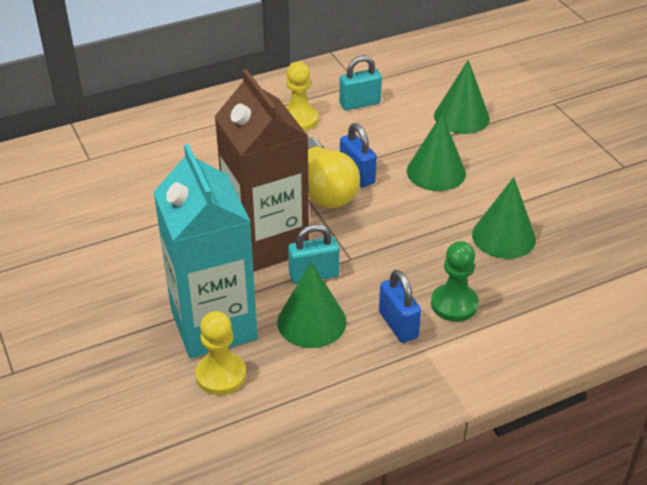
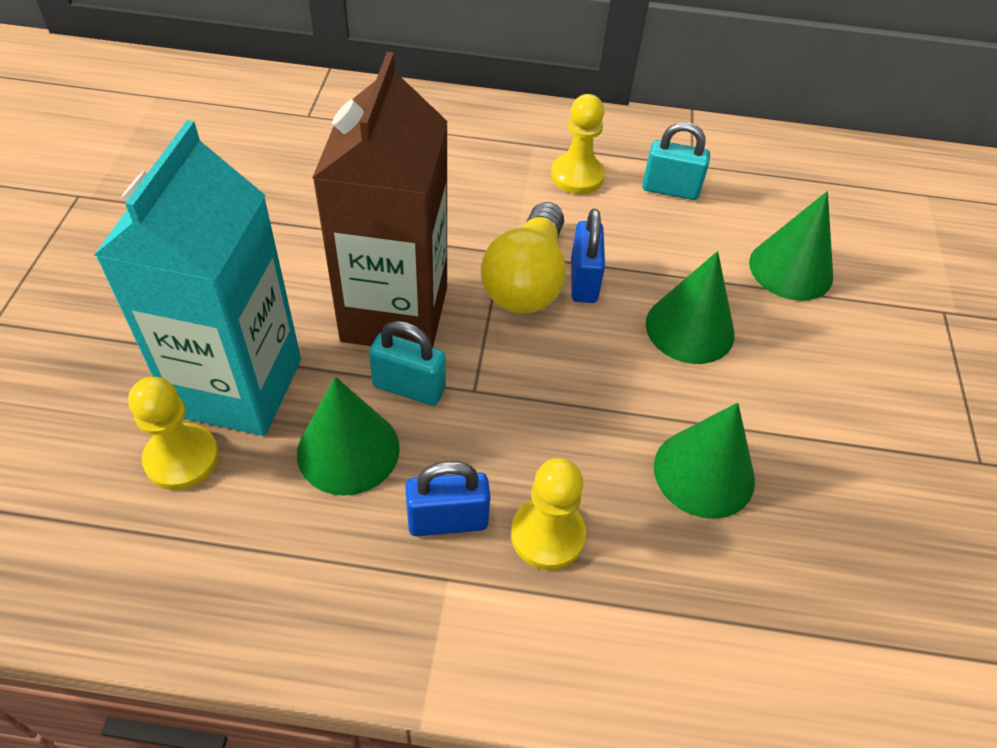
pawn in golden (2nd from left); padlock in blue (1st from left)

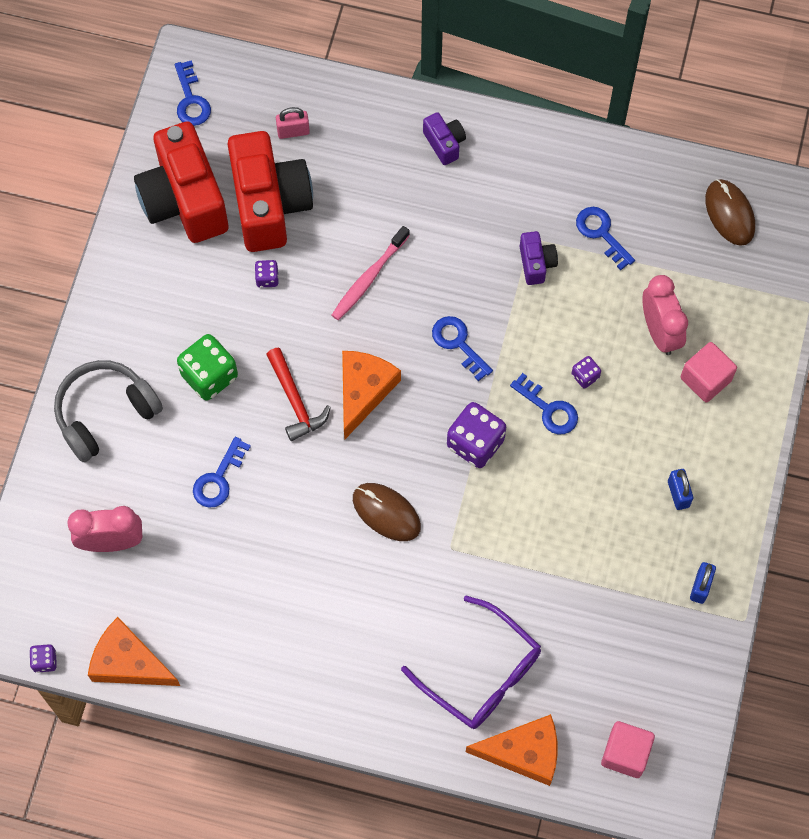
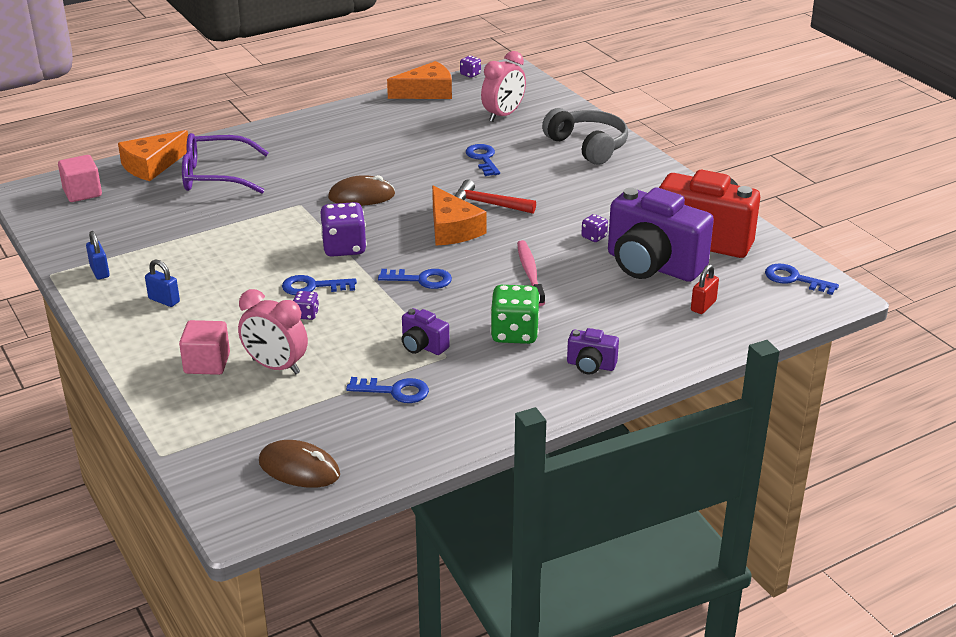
padlock in red; compact camera in royal purple (3rd from left); game die in emerald; headphones in grey

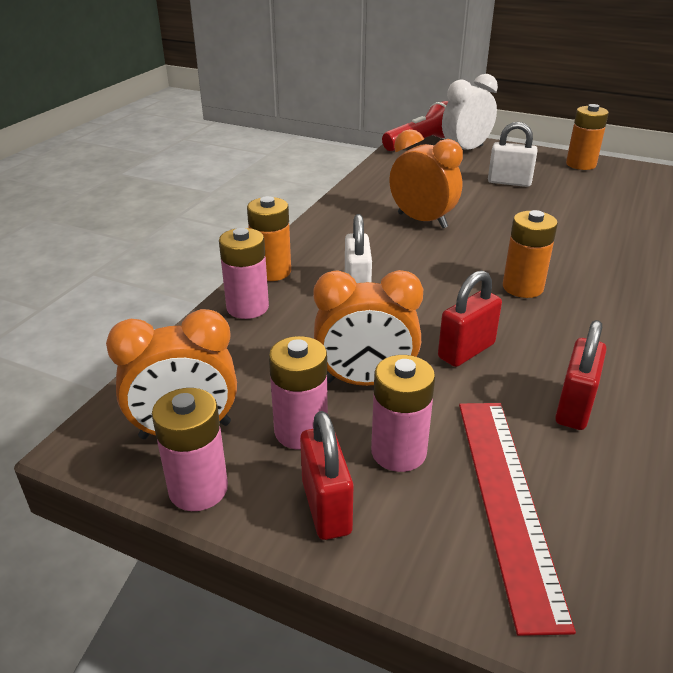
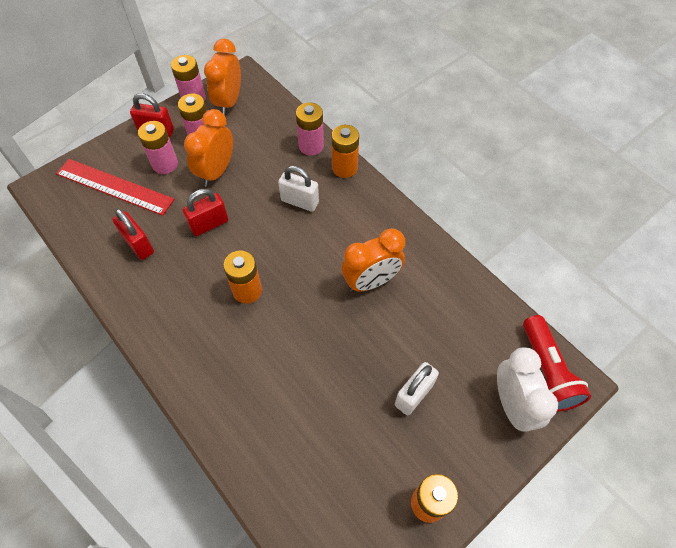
padlock in red (3rd from left)

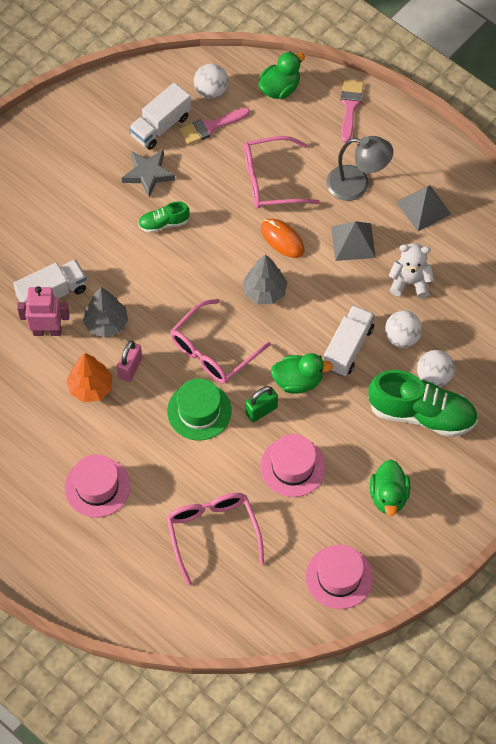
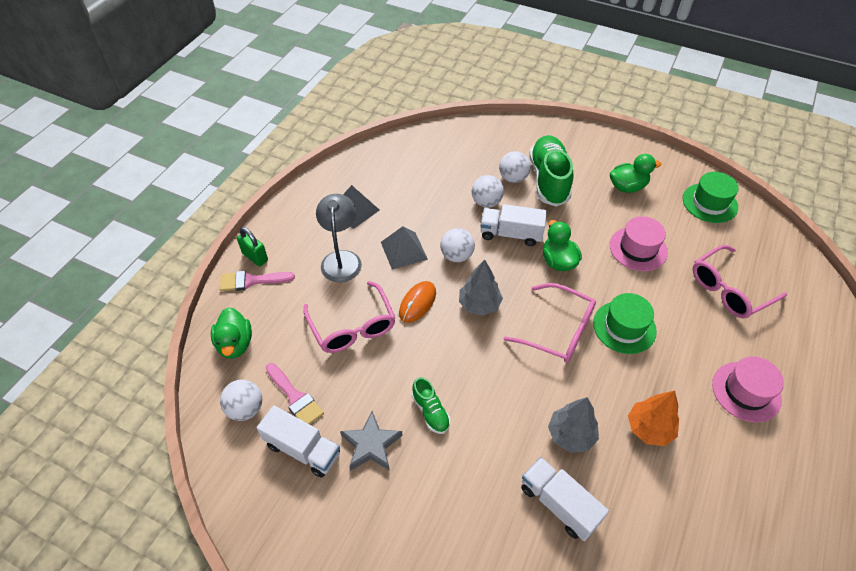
rubber duck in emerald (1st from left); teddy bear in white; robot figure in rose-pink; padlock in rose-pink; padlock in emerald; tall hat in emerald (2nd from left); sphere in white (2nd from left)

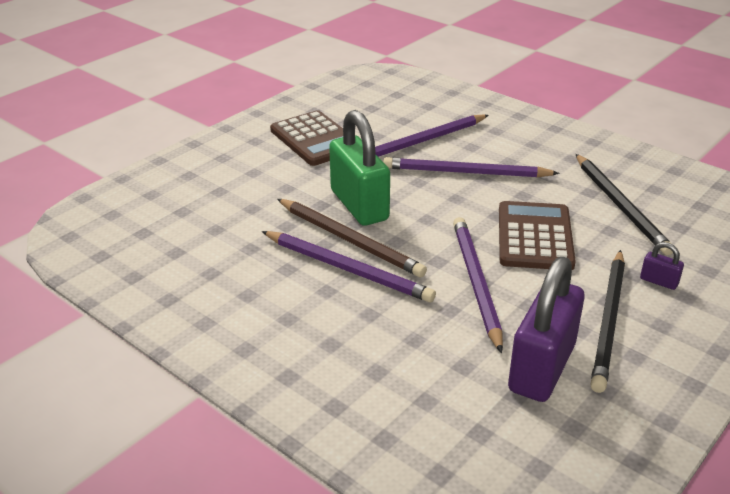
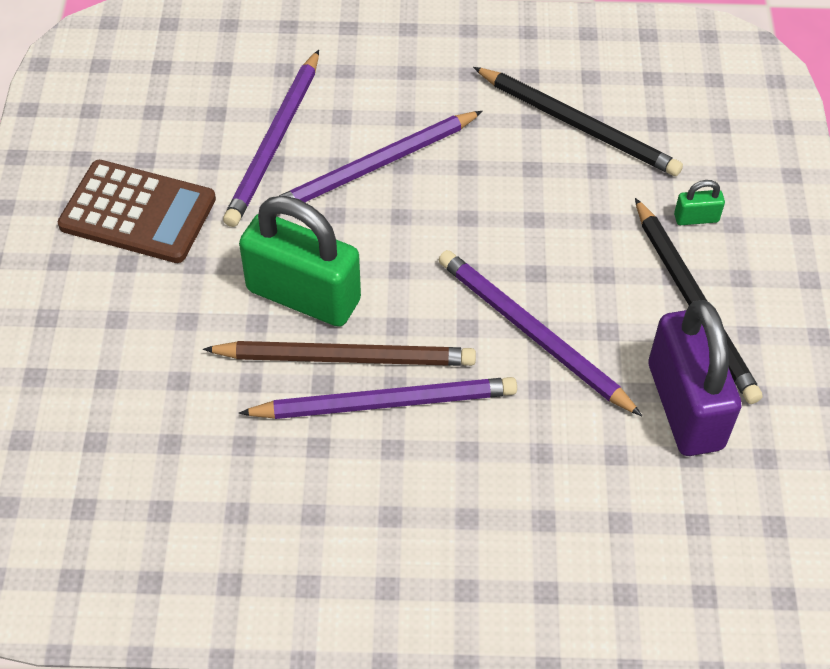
calculator in brown (2nd from left in the first image); padlock in emerald (2nd from left)

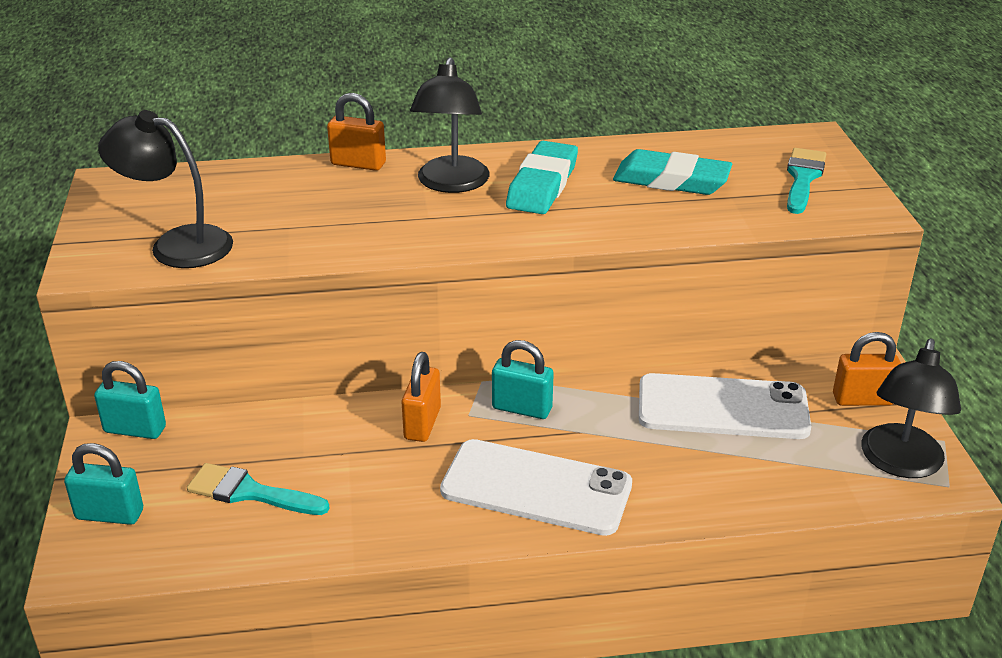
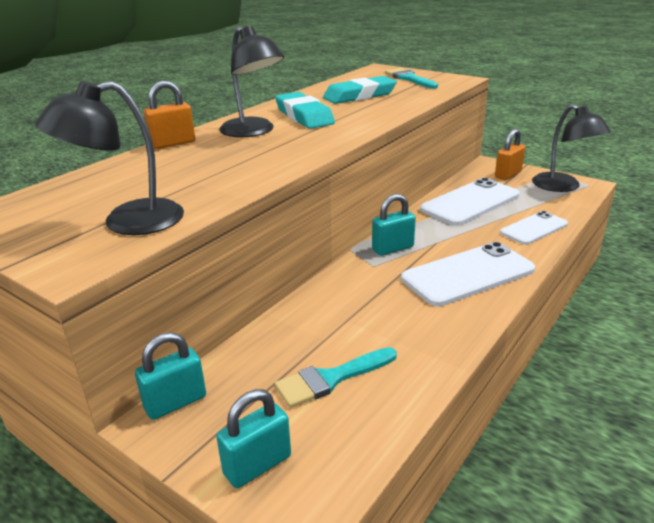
padlock in orange (2nd from left in the first image); smartphone in white (3rd from left)

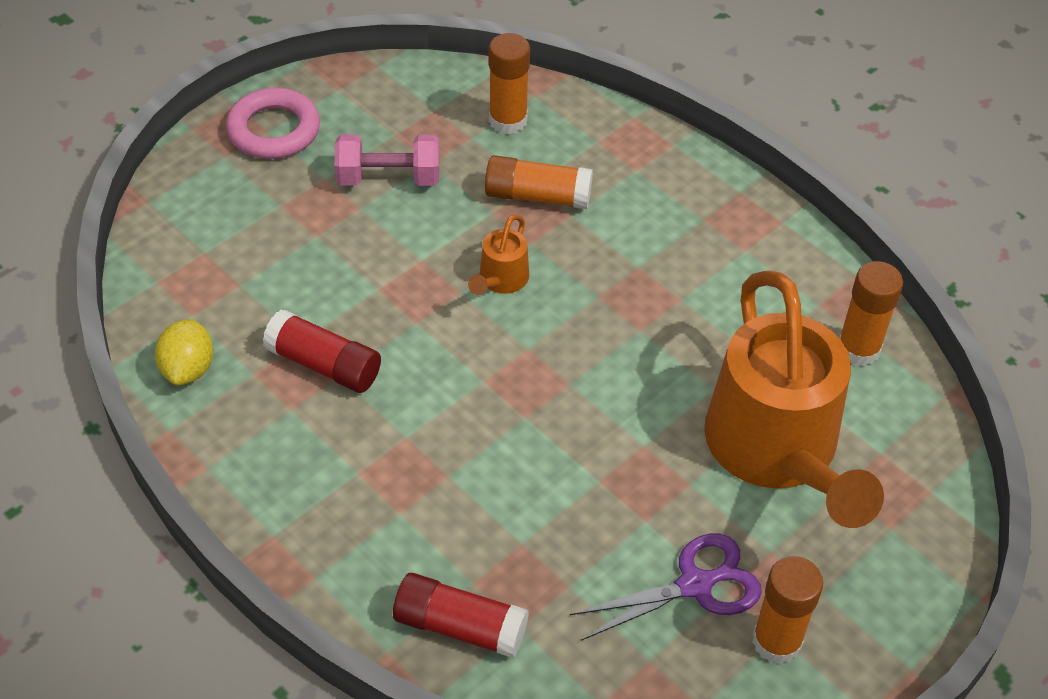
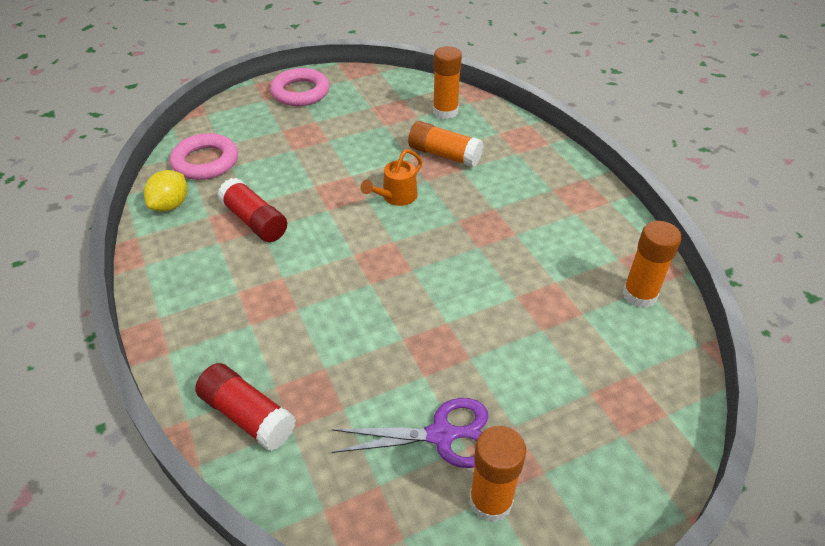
dumbbell in rose-pink; sprinkling can in orange (2nd from left in the first image); torus in rose-pink (1st from left)

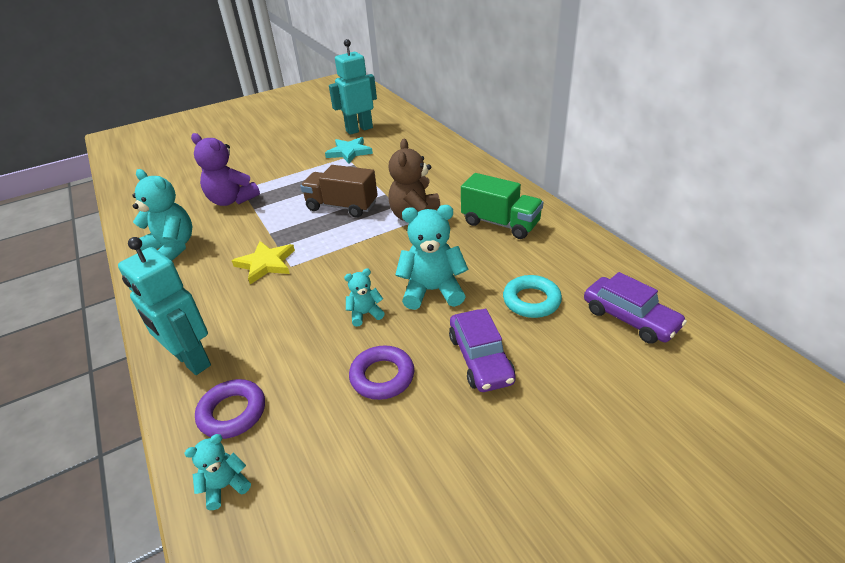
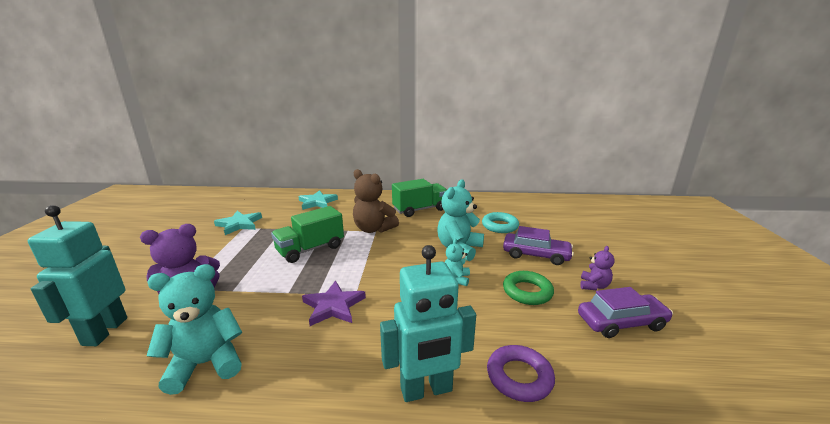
robot figure in aqua (1st from left); toy truck in emerald (1st from left); five-pointed star in royal purple; automobile in royal purple (2nd from left); torus in emerald; teddy bear in aqua (2nd from left in the first image); five-pointed star in aqua (2nd from left); teddy bear in royal purple (2nd from left)

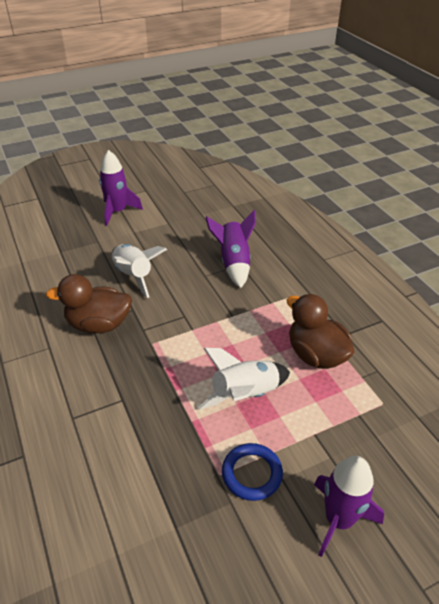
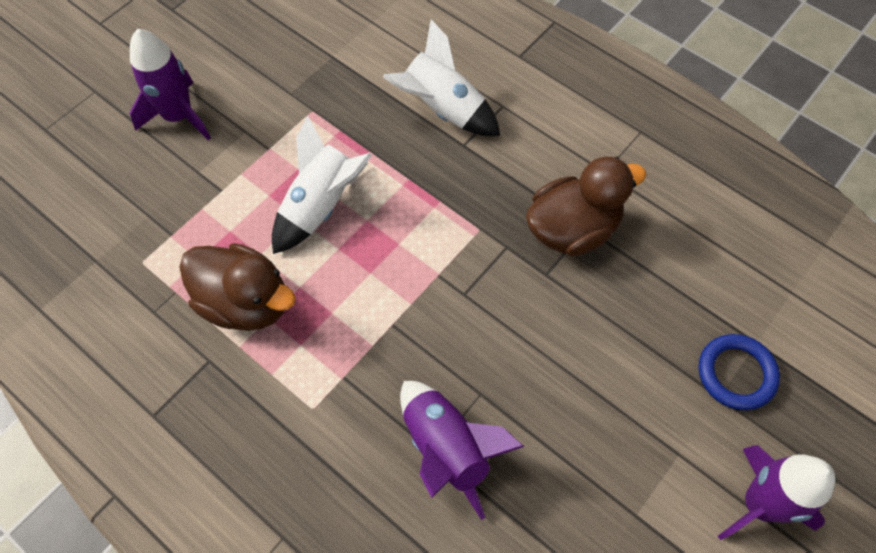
spaceship in white (2nd from left); torus in blue

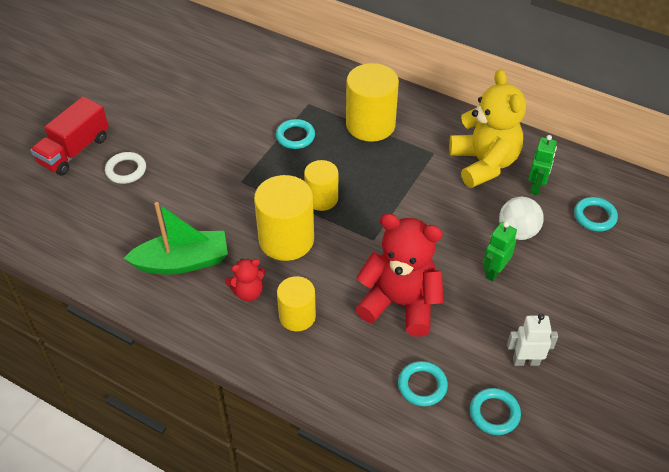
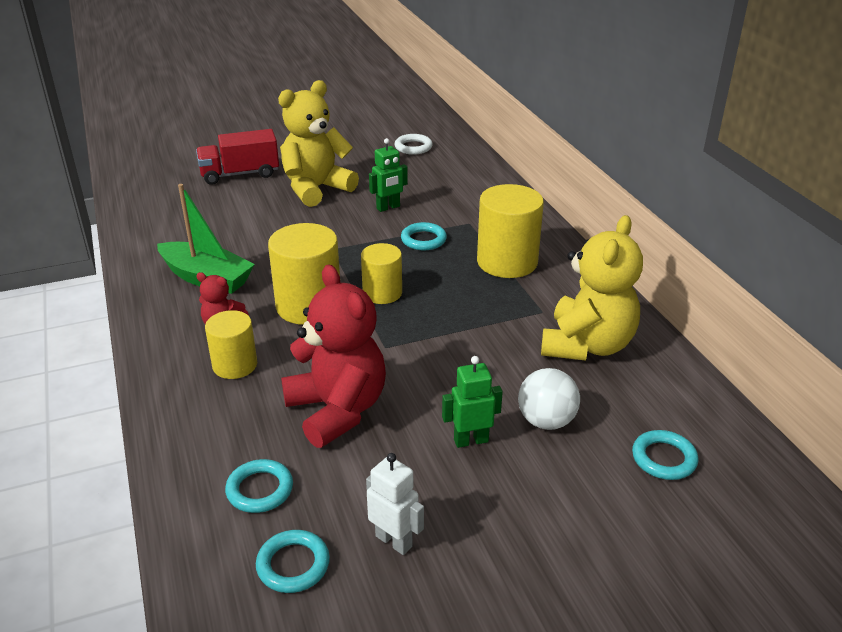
robot figure in emerald (1st from left); torus in white; teddy bear in golden (1st from left)

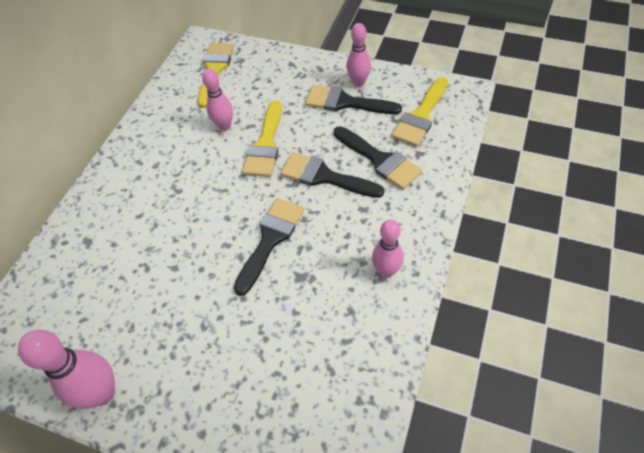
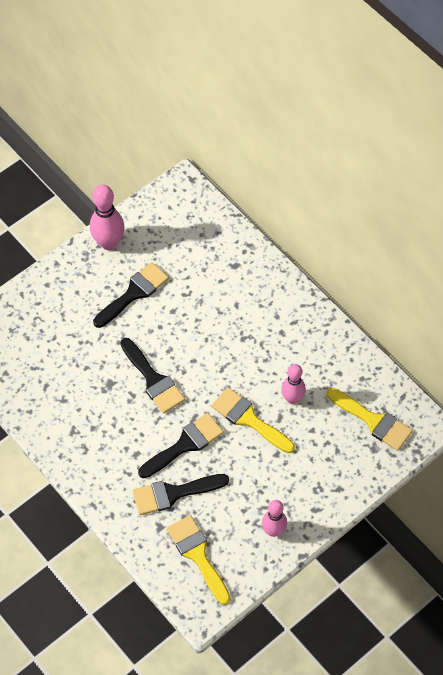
brush in ebony (1st from left); tenpin in rose-pink (4th from left in the first image)

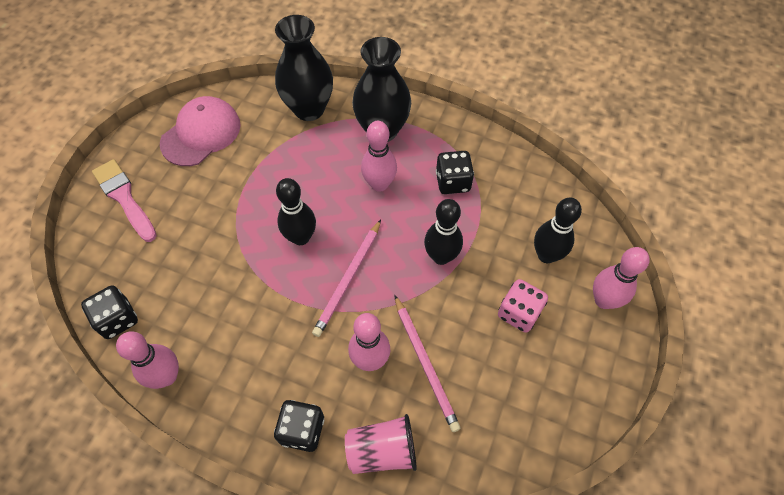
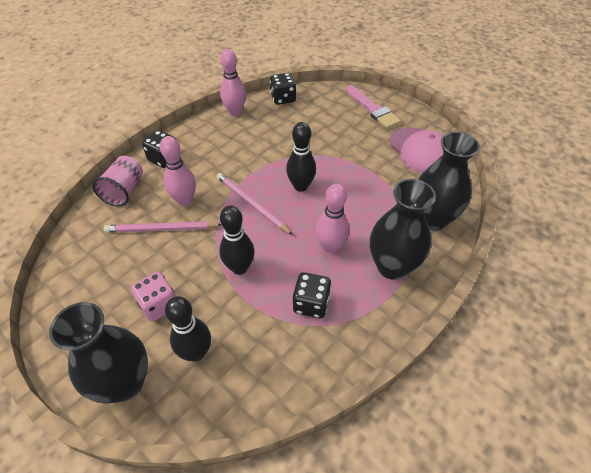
brush in rose-pink; vase in ebony (1st from left)

